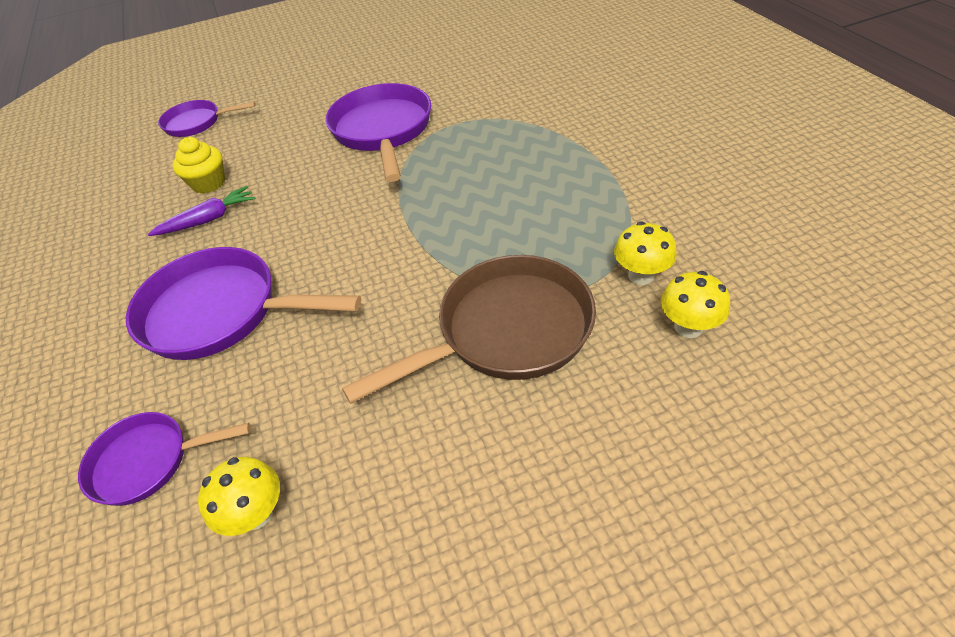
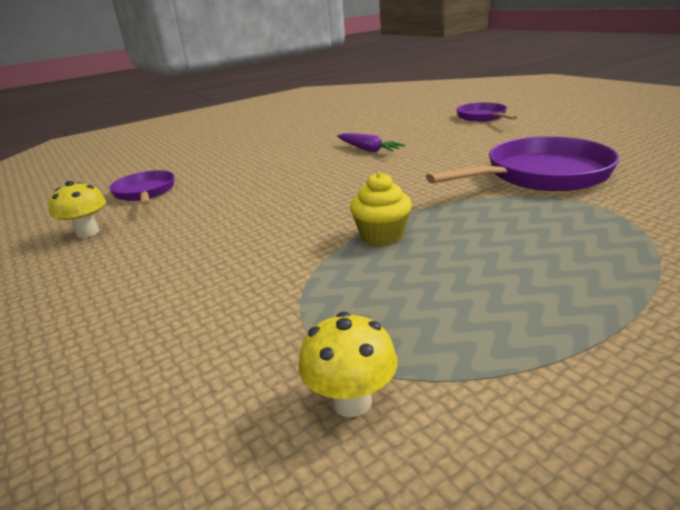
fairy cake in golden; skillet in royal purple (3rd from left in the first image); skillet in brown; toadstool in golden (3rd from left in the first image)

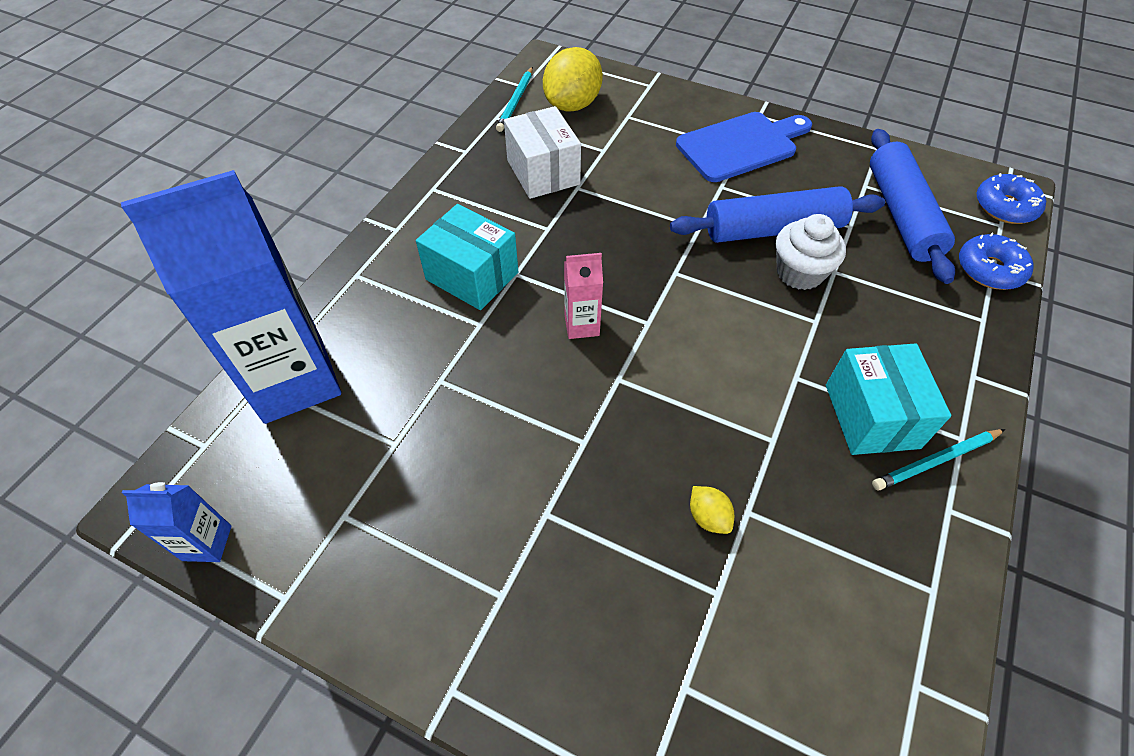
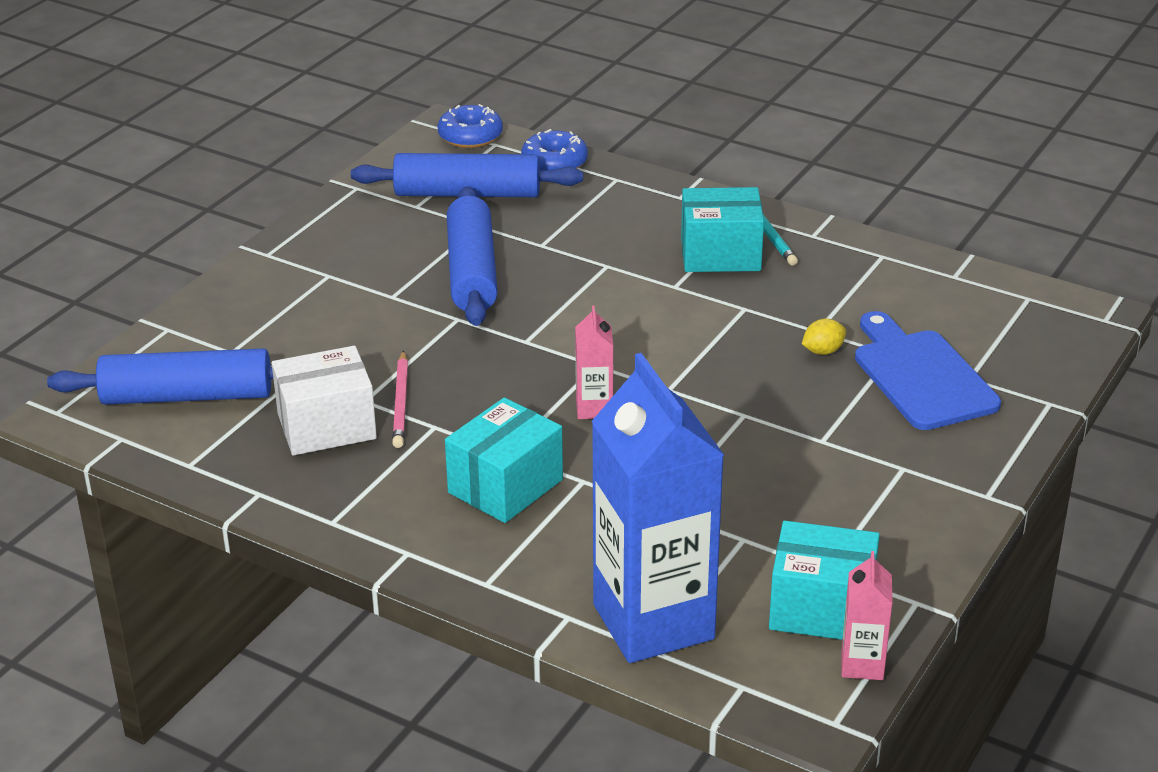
rolling pin in blue (1st from left); lead pencil in aqua (1st from left in the first image); cutting board in blue; fairy cake in white; milk carton in rose-pink (2nd from left); lead pencil in rose-pink; package in aqua (3rd from left)

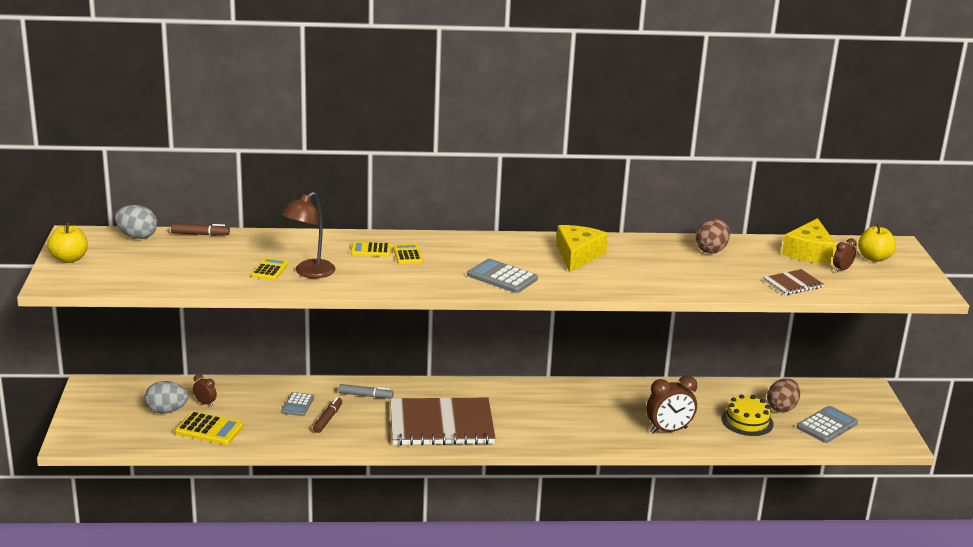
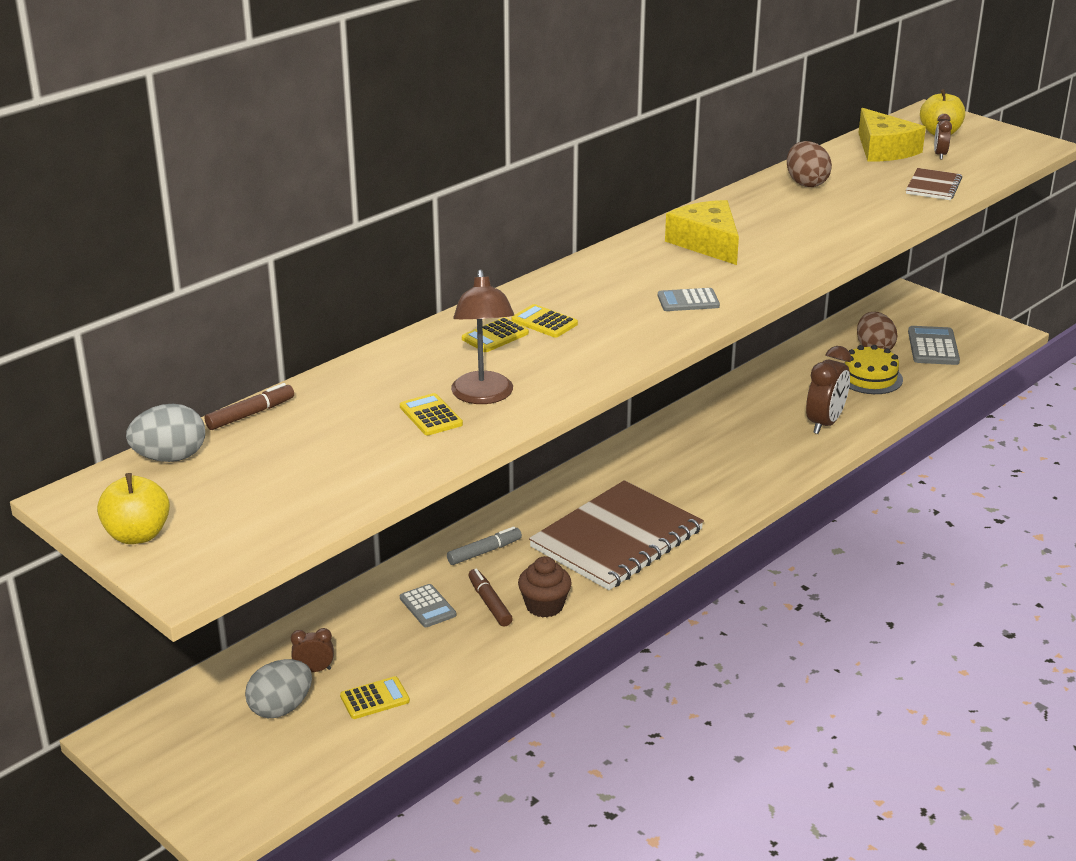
calculator in grey (2nd from left); calculator in golden (1st from left); fairy cake in brown

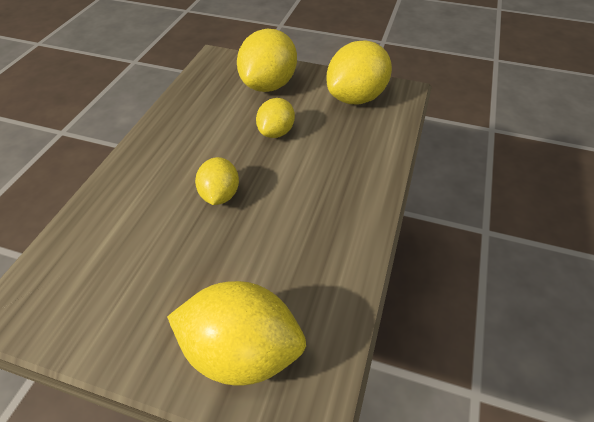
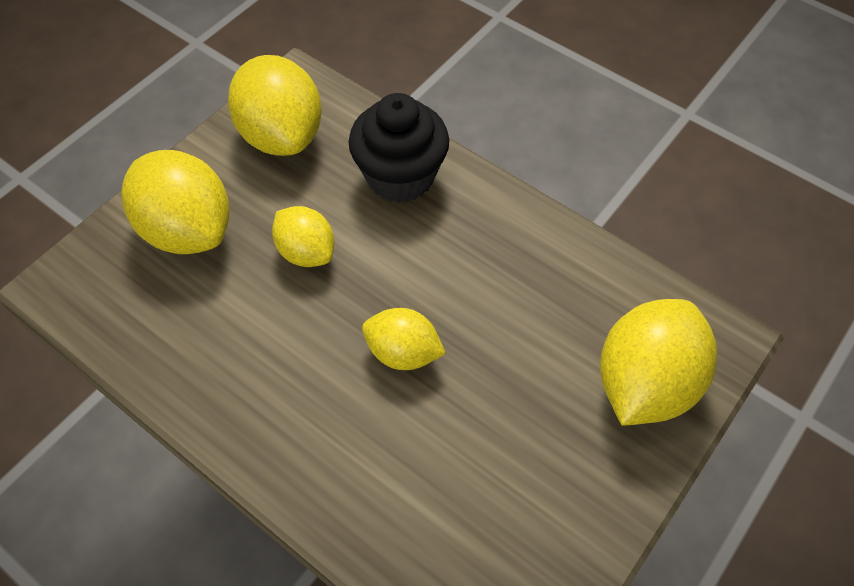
fairy cake in ebony

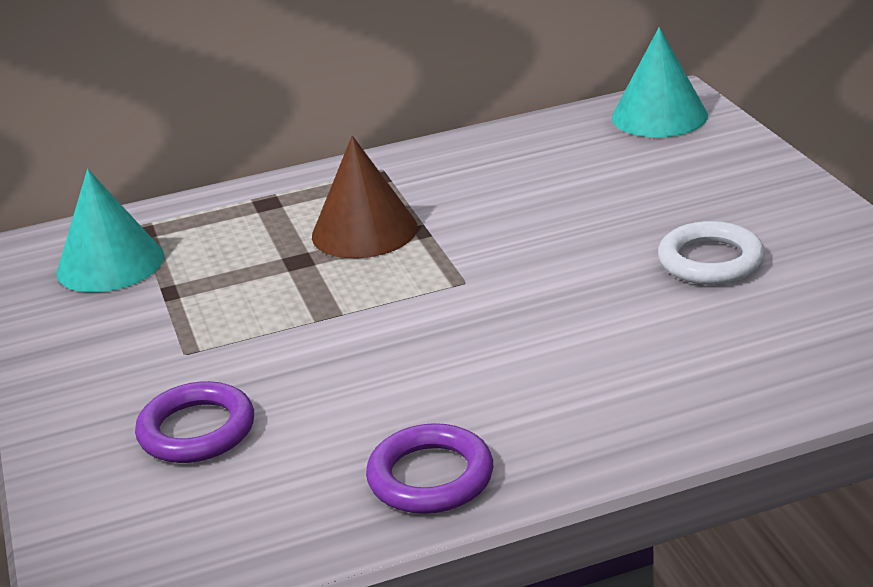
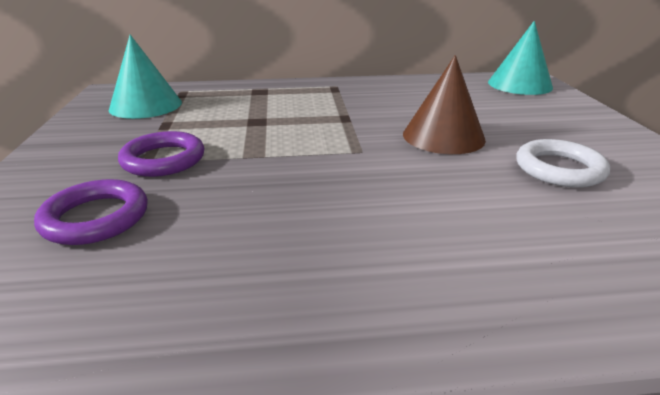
cone in brown; torus in royal purple (2nd from left)

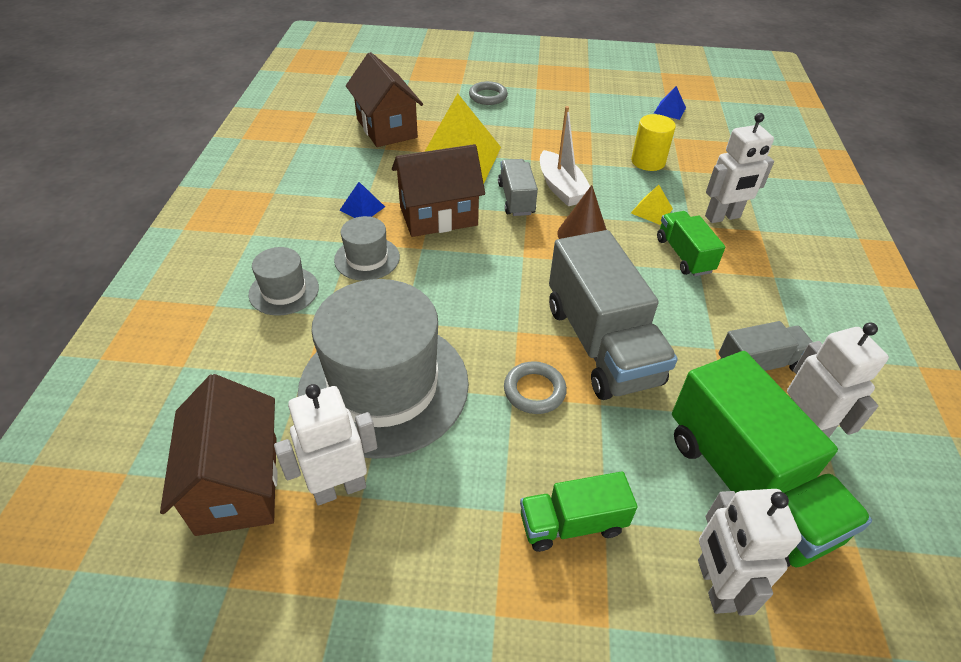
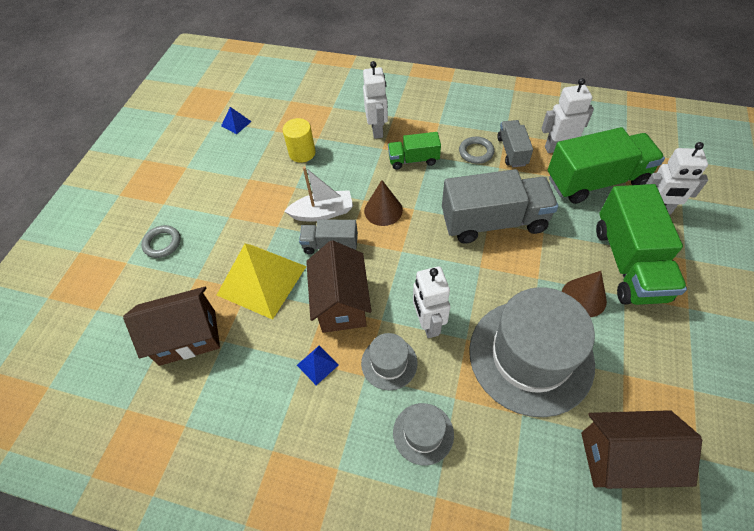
solid pyramid in golden (2nd from left in the first image); torus in grey (2nd from left); robot figure in white (2nd from left); toy truck in emerald (3rd from left); cone in brown (2nd from left)

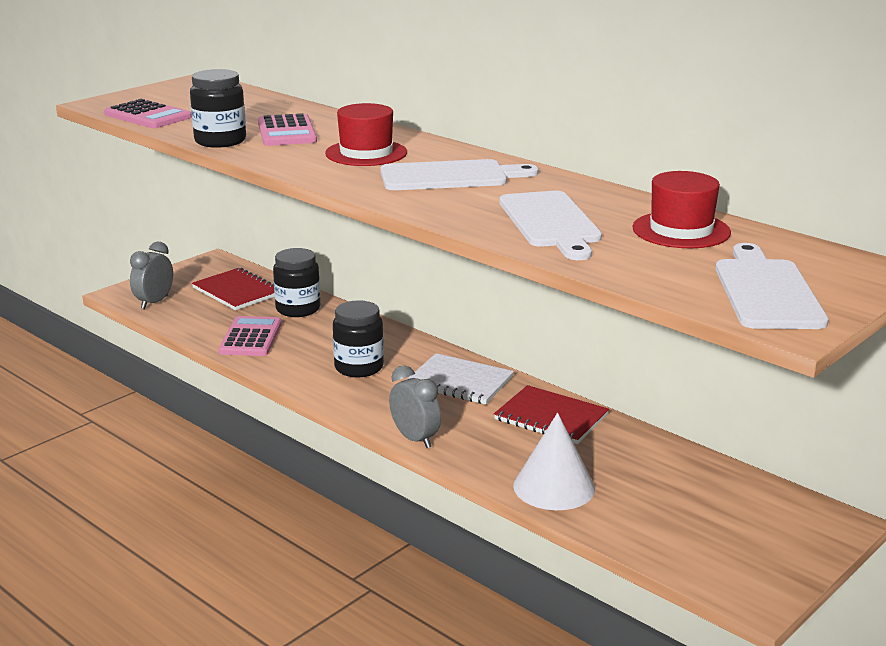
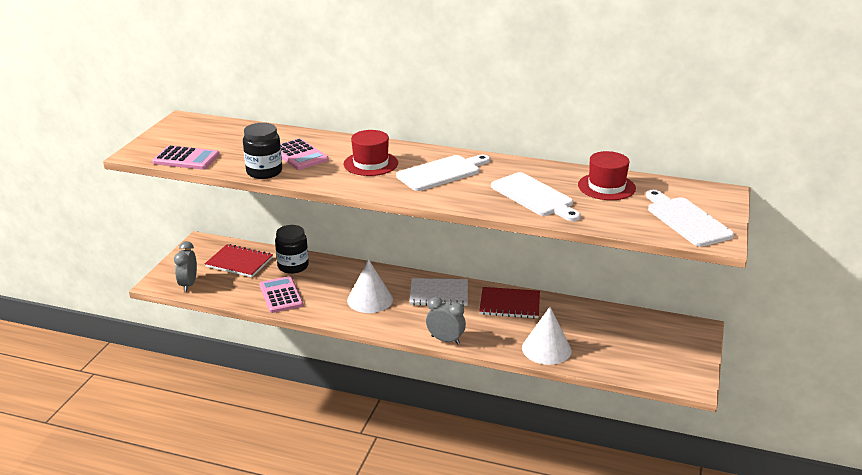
cone in white (1st from left)

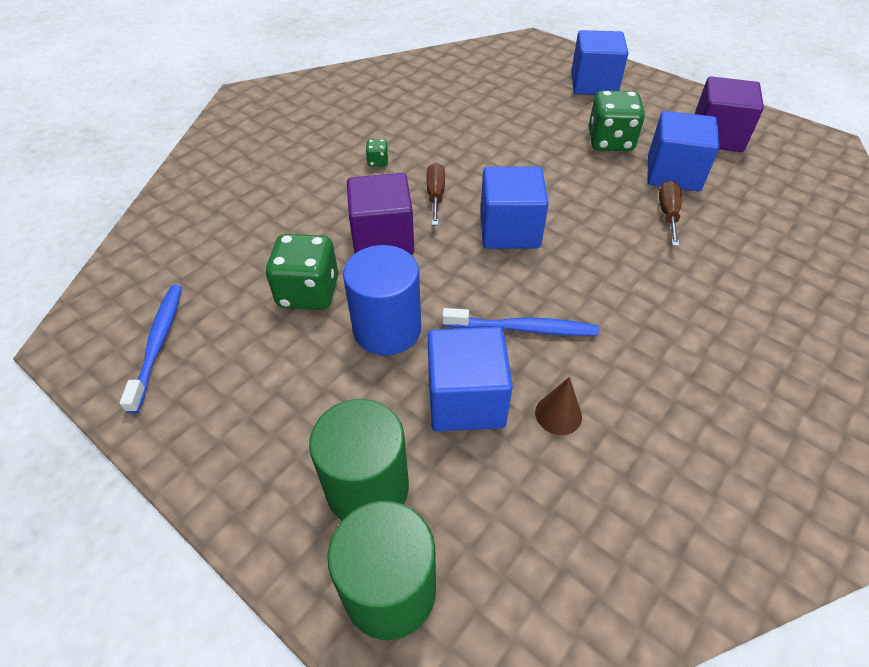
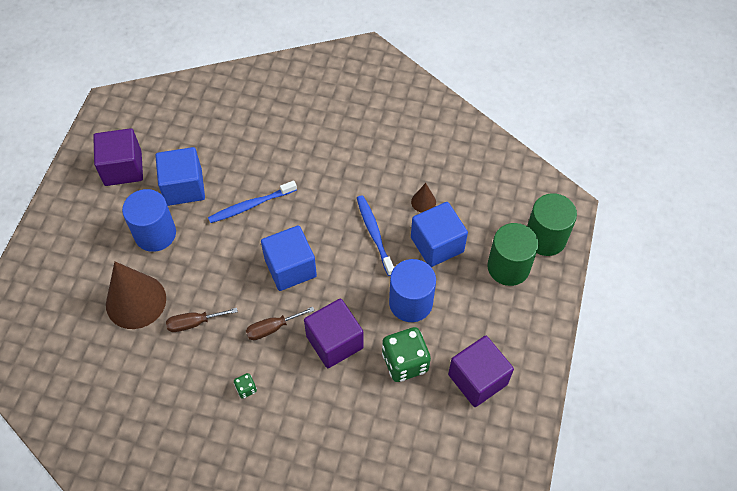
block in blue (3rd from left in the first image); cylinder in blue (1st from left); flat screwdriver in brown (1st from left); tooth brush in blue (1st from left); cone in brown (1st from left); block in royal purple (3rd from left)

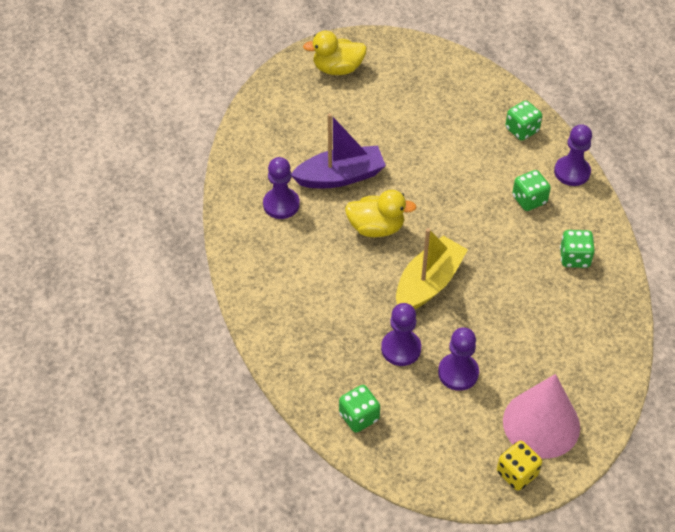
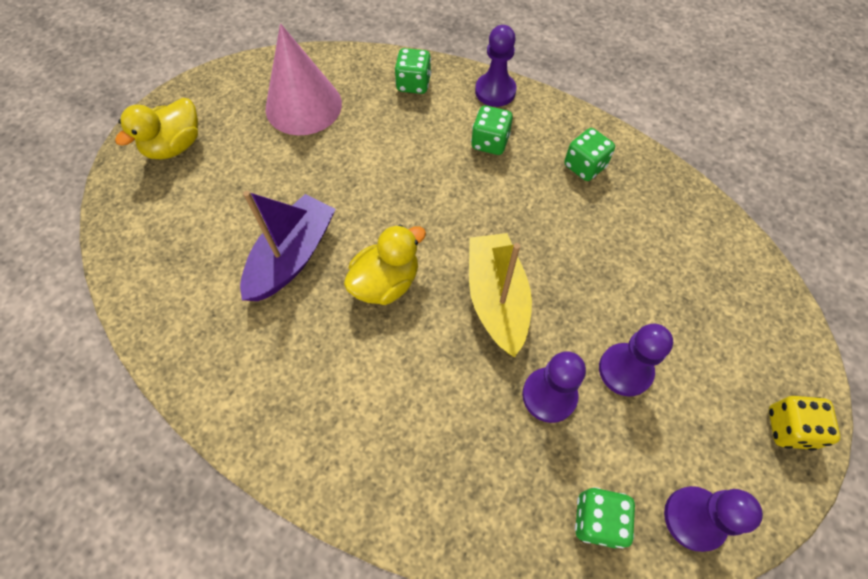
pawn in royal purple (4th from left); cone in rose-pink

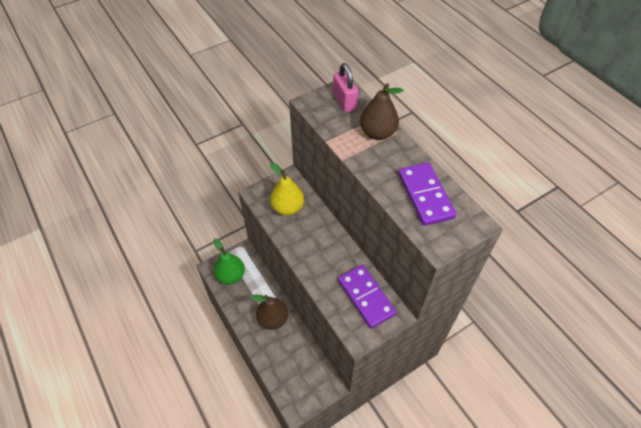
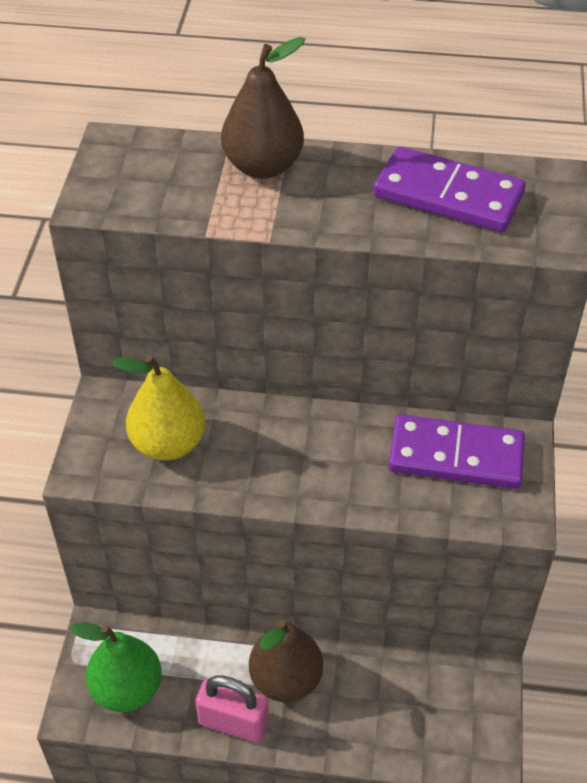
padlock in rose-pink

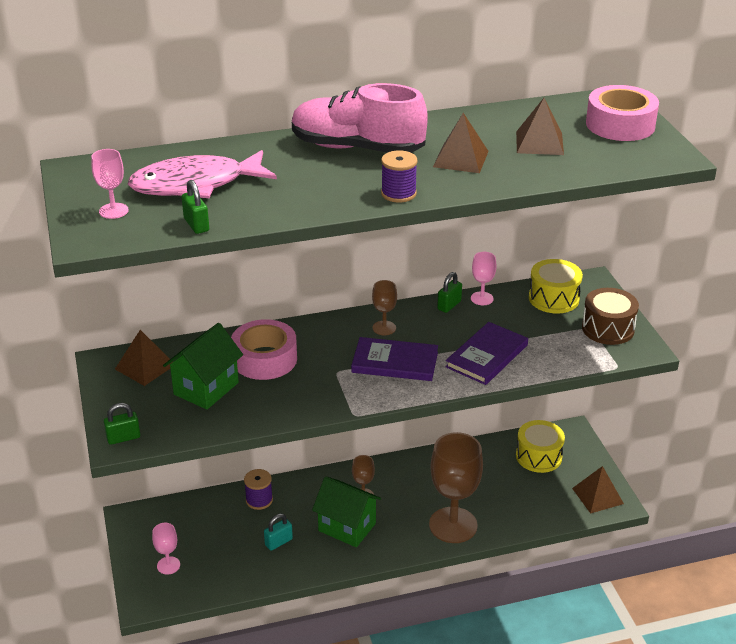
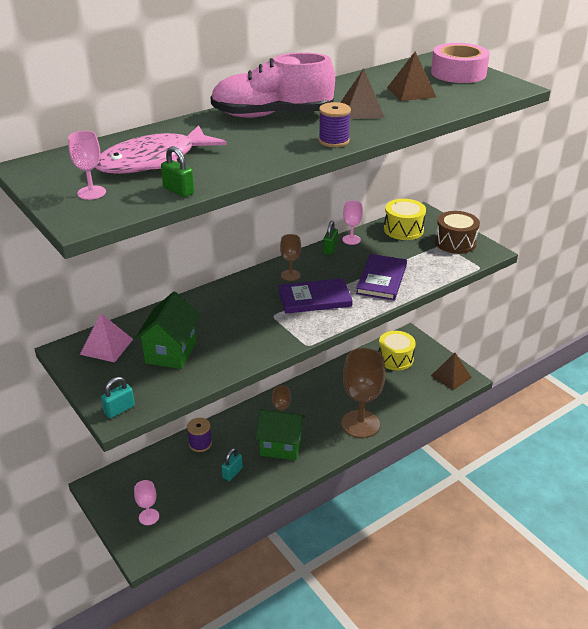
tape in rose-pink (1st from left in the first image); solid pyramid in rose-pink; padlock in aqua (1st from left)

